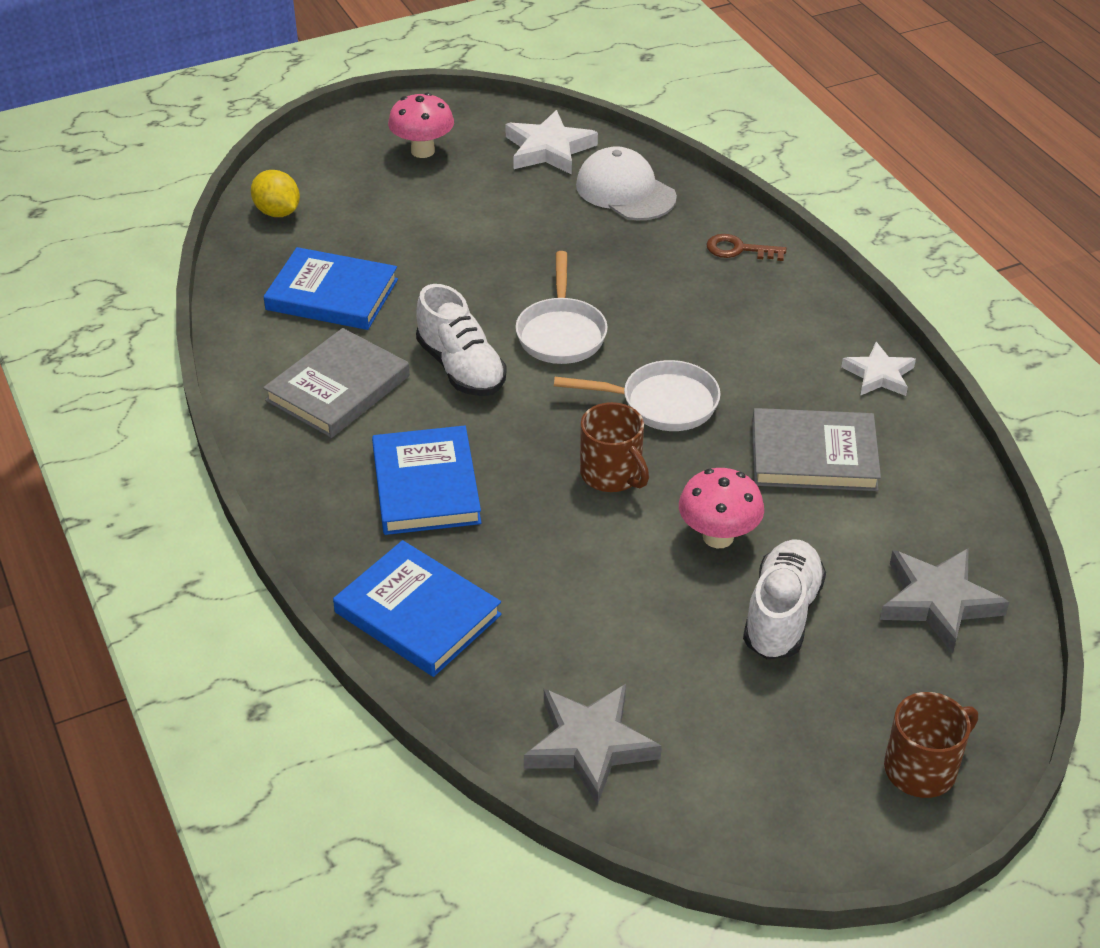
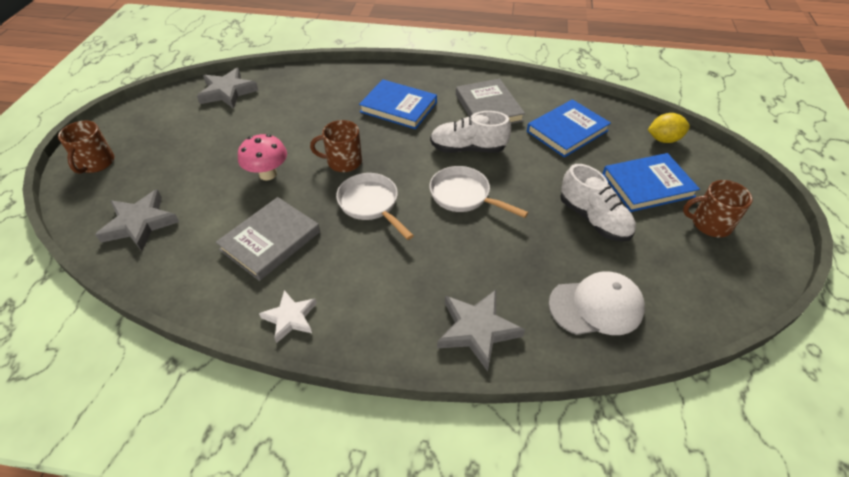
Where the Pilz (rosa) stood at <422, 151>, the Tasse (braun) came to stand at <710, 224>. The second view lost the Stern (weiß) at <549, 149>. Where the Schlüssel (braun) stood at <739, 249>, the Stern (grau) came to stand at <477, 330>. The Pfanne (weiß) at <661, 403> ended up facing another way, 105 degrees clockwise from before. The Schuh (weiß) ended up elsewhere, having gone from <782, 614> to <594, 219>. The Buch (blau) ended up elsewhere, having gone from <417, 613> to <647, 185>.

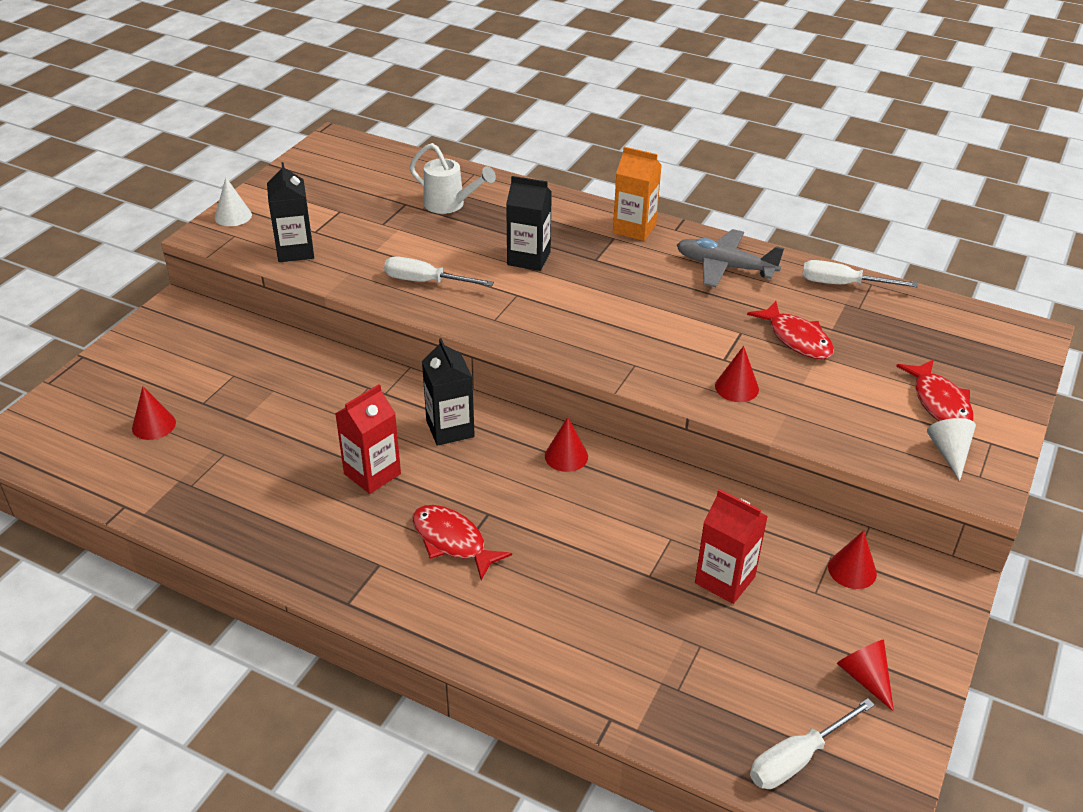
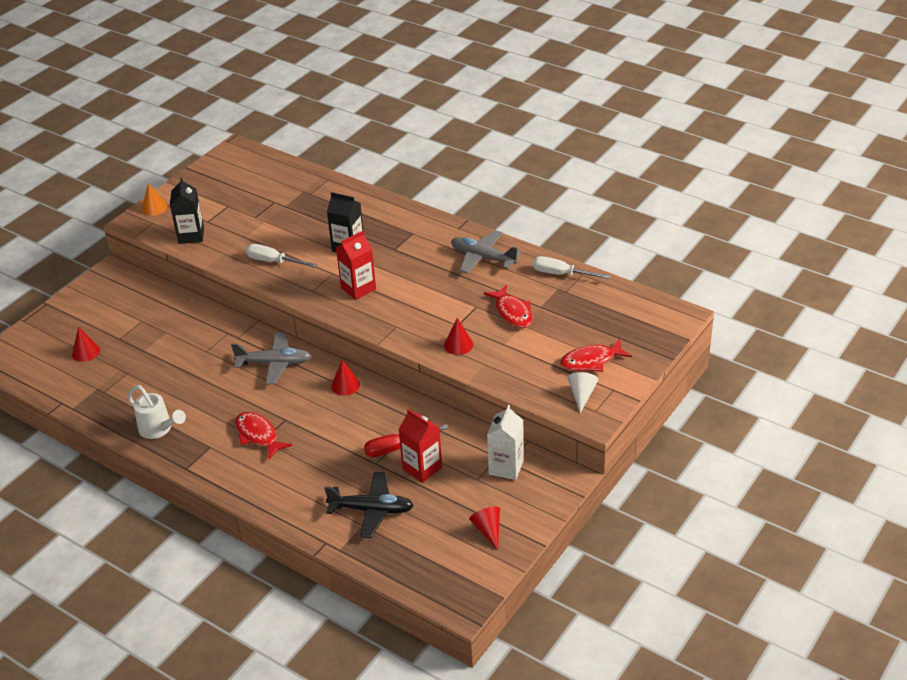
The Gießkanne (weiß) ended up elsewhere, having gone from <449, 205> to <159, 429>. The second view lost the Getränkekarton (orange) at <634, 229>. What was the Kegel (weiß) at <233, 216> turned into the Kegel (orange) at <154, 208>. Where the Getränkekarton (schwarz) stood at <450, 429>, the Flugzeug (grau) came to stand at <274, 363>. The Fisch (rot) at <939, 403> ended up facing another way, 75 degrees clockwise from before. The Getränkekarton (rot) ended up elsewhere, having gone from <372, 474> to <358, 288>. Where the Kegel (rot) stood at <852, 570>, the Getränkekarton (weiß) came to stand at <506, 467>. The second view lost the Schraubenzieher (weiß) at <797, 758>. The second view gained the Schraubenzieher (rot) at <396, 448>. The second view gained the Flugzeug (schwarz) at <371, 510>.

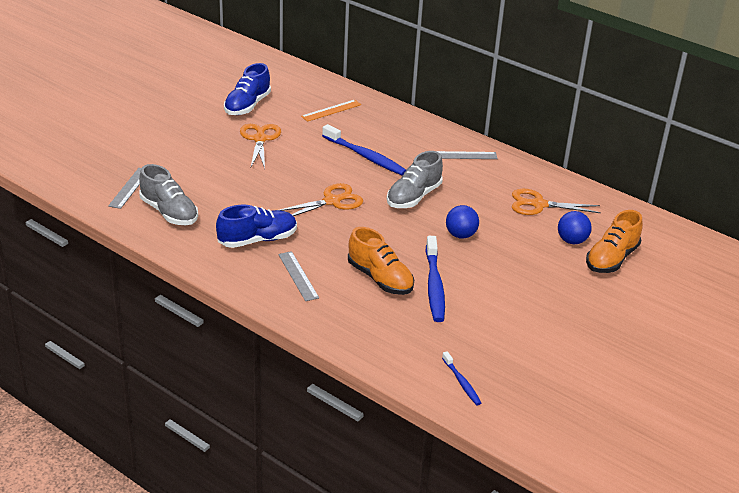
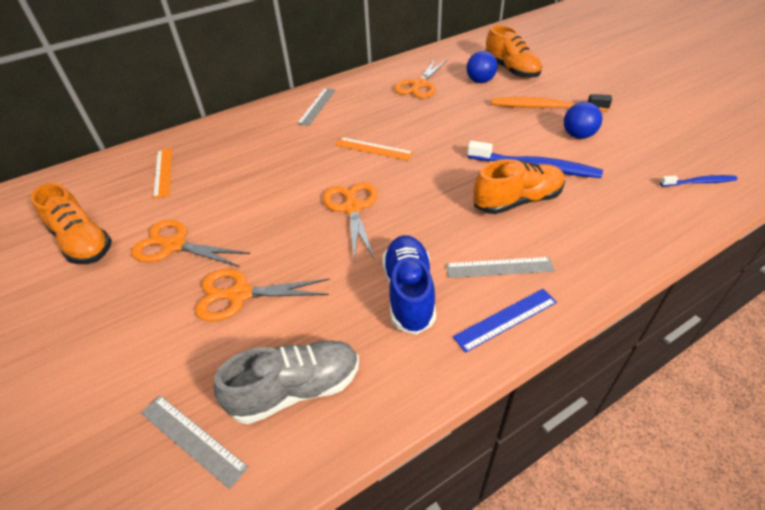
What was the Schuh (blau) at <247, 106> turned into the Schuh (orange) at <83, 242>. The second view lost the Zahnbürste (blau) at <365, 156>. Where the Schuh (grau) stood at <413, 197>, the Lineal (orange) came to stand at <373, 149>. The Ball (blau) ended up elsewhere, having gone from <460, 235> to <578, 135>. The second view gained the Zahnbürste (orange) at <545, 107>. The second view gained the Schere (orange) at <239, 294>. The second view gained the Lineal (blau) at <505, 319>.

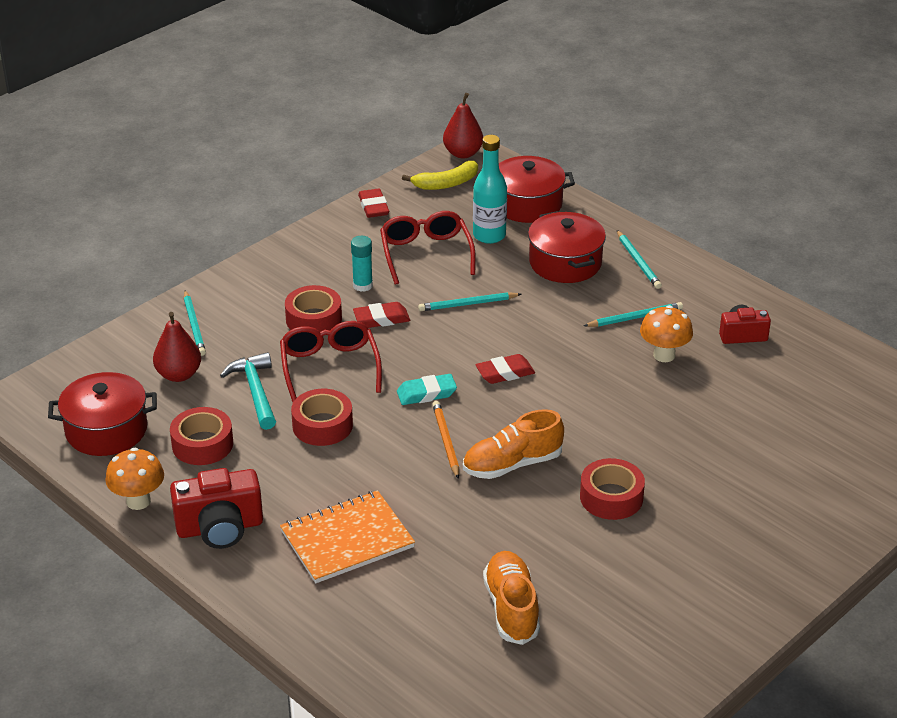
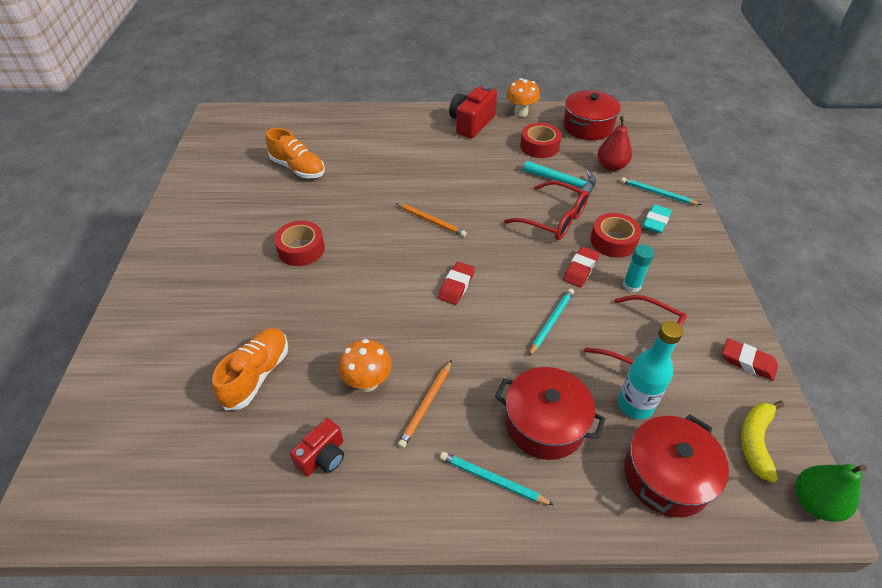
What was the Birne (rot) at <463, 153> turned into the Birne (grün) at <814, 502>. What was the Bleistift (türkis) at <635, 318> turned into the Bleistift (orange) at <426, 404>. The Radiergummi (türkis) ended up elsewhere, having gone from <426, 393> to <656, 221>. The second view lost the Klebeband (rot) at <322, 425>. The Schuh (orange) ended up elsewhere, having gone from <512, 464> to <257, 375>. The second view lost the Notizbuch (orange) at <347, 539>.

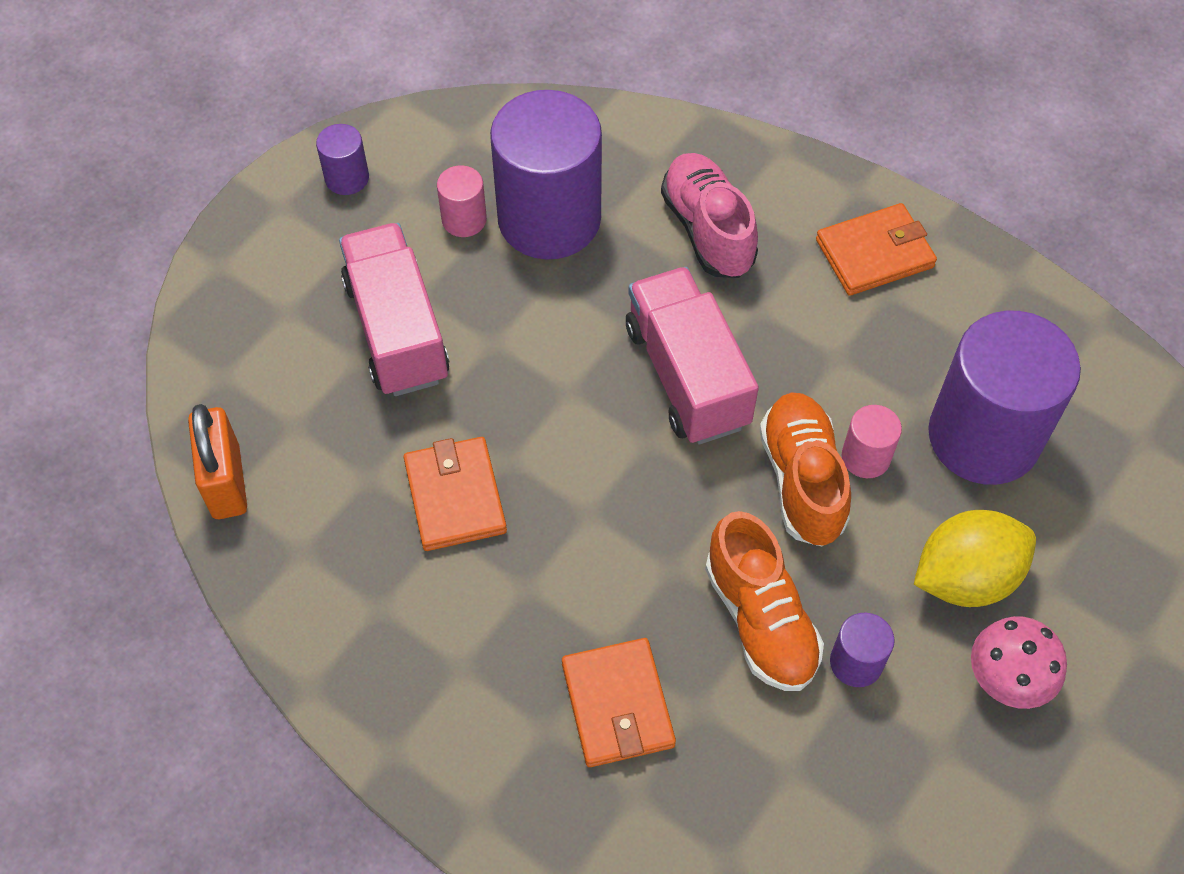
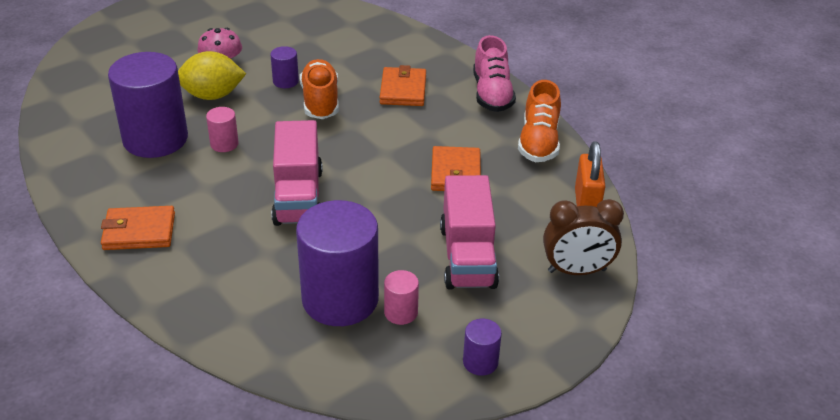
The Schuh (rosa) ended up elsewhere, having gone from <708, 230> to <492, 94>. The Schuh (orange) ended up elsewhere, having gone from <802, 480> to <538, 142>. The second view gained the Wecker (braun) at <577, 271>.

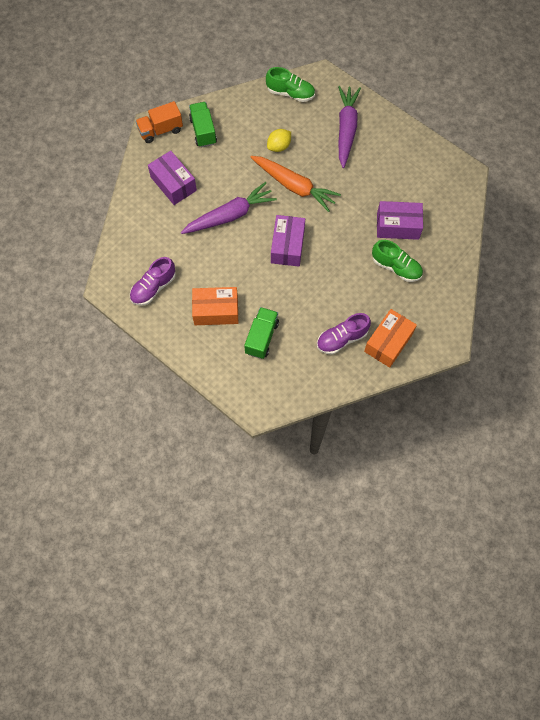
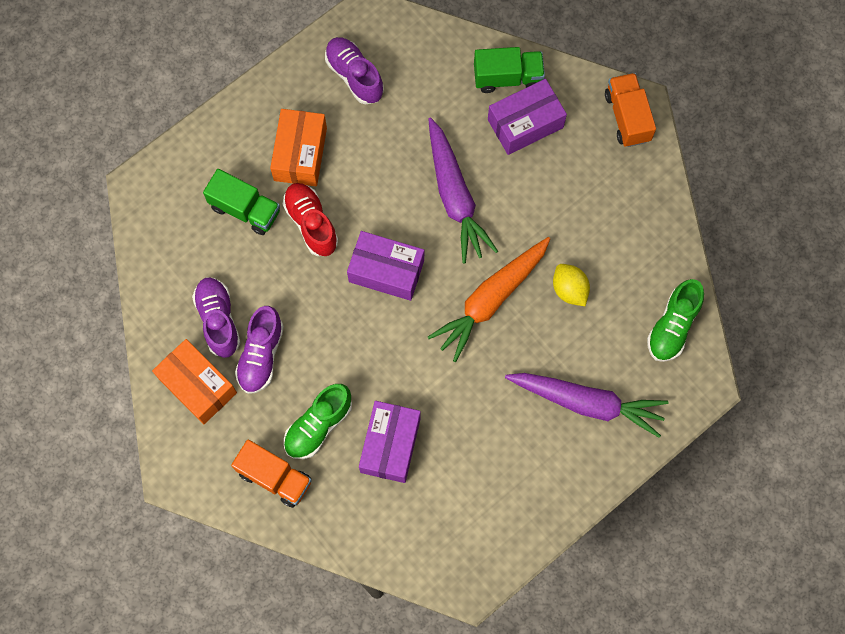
The Lastwagen (grün) ended up elsewhere, having gone from <203, 131> to <507, 77>. The second view gained the Schuh (rot) at <311, 223>. The second view gained the Schuh (lila) at <261, 355>. The second view gained the Lastwagen (orange) at <275, 477>.

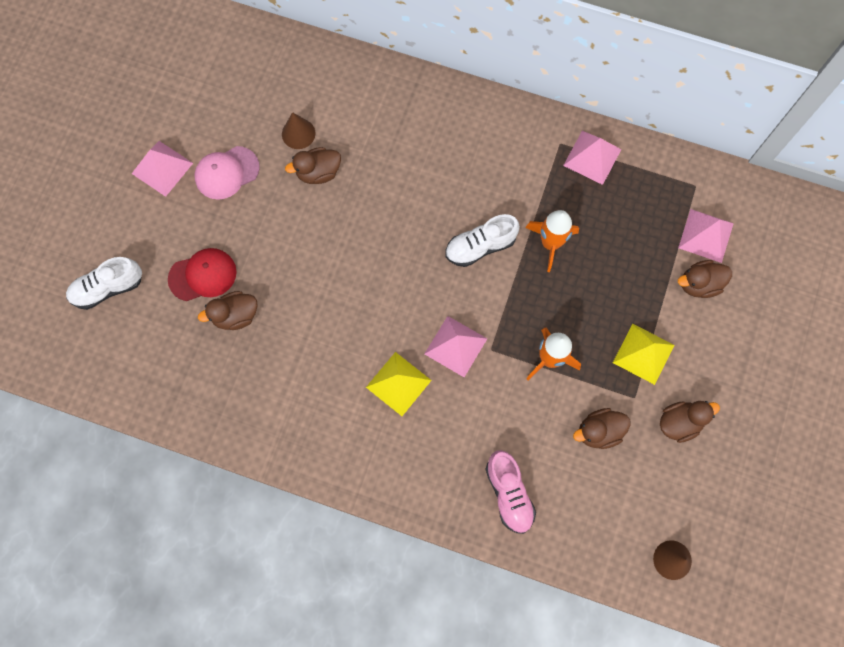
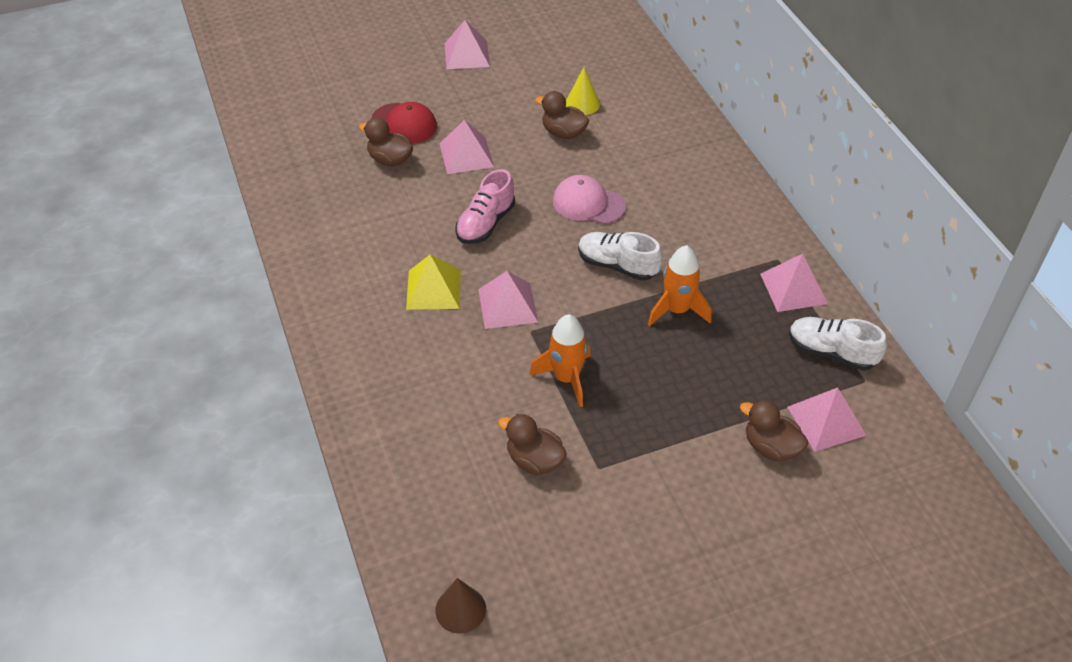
What was the Kegel (braun) at <298, 133> turned into the Kegel (gelb) at <582, 104>. The Kappe (rosa) ended up elsewhere, having gone from <227, 173> to <588, 203>. The Schuh (weiß) ended up elsewhere, having gone from <108, 288> to <831, 352>. The second view lost the Pyramide (gelb) at <643, 353>. The second view lost the Ente (braun) at <679, 423>. The Schuh (rosa) ended up elsewhere, having gone from <509, 494> to <485, 223>. The second view gained the Pyramide (rosa) at <466, 155>.

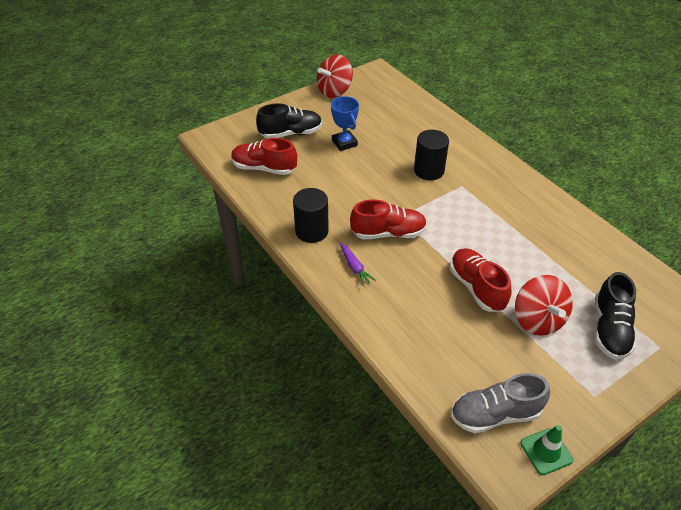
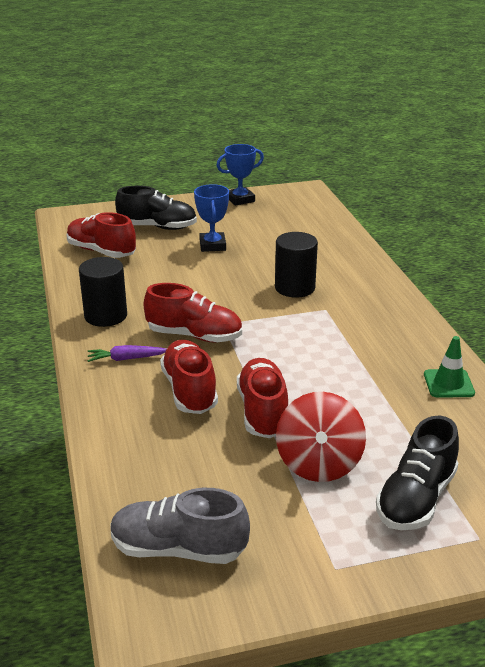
Where the Kreisel (rot) stood at <334, 91>, the Pokal (blau) came to stand at <240, 199>. The Karotte (lila) at <354, 267> ended up facing another way, 90 degrees clockwise from before. The Leitkegel (grün) ended up elsewhere, having gone from <546, 451> to <448, 384>. The second view gained the Schuh (rot) at <190, 391>.

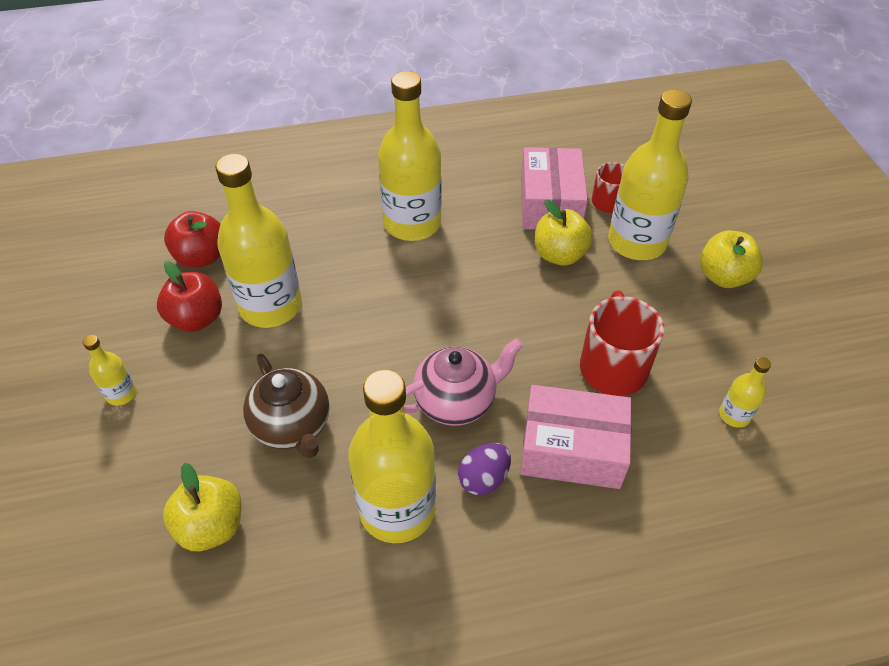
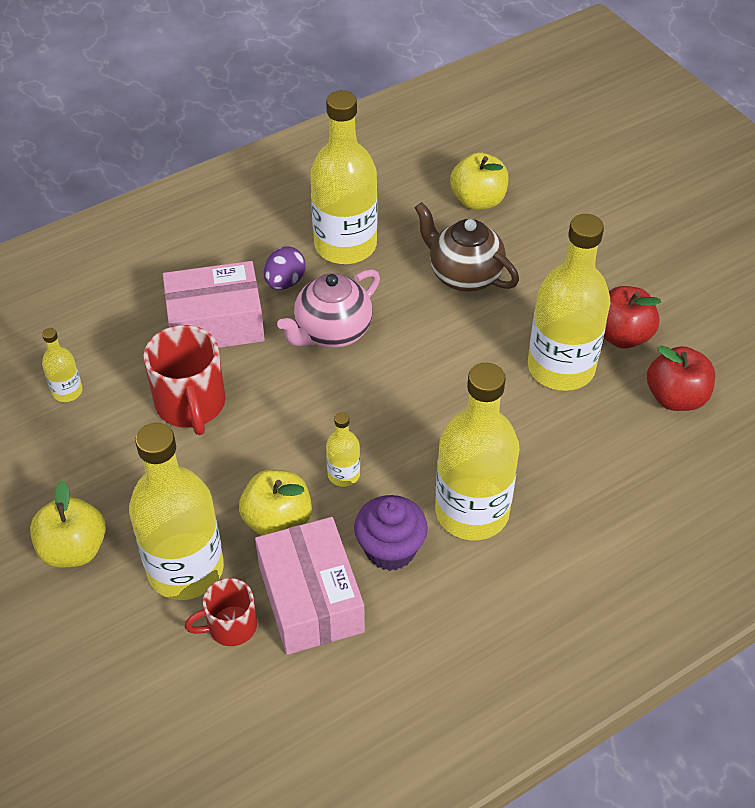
The Flasche (gelb) ended up elsewhere, having gone from <121, 394> to <343, 474>. The second view gained the Muffin (lila) at <390, 549>.

